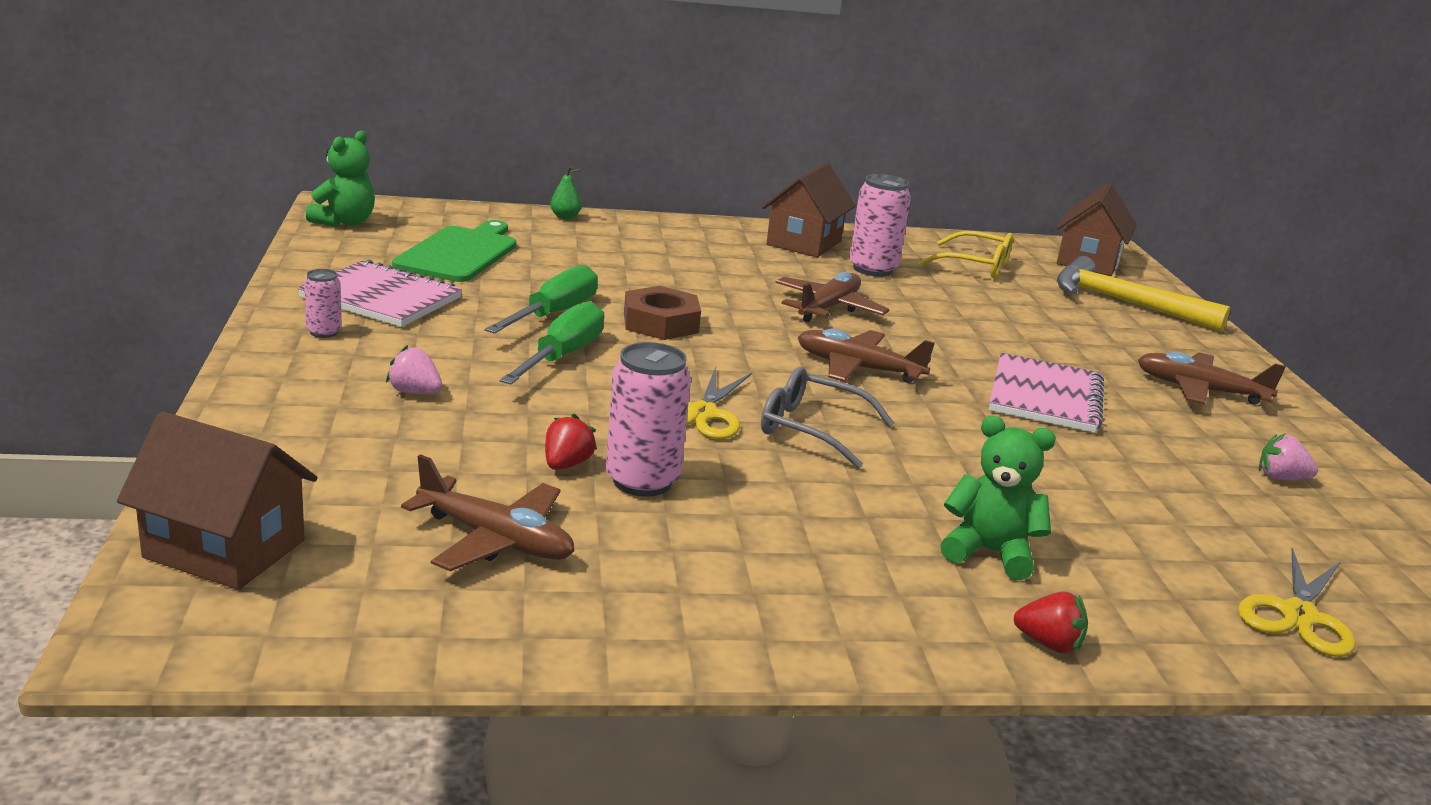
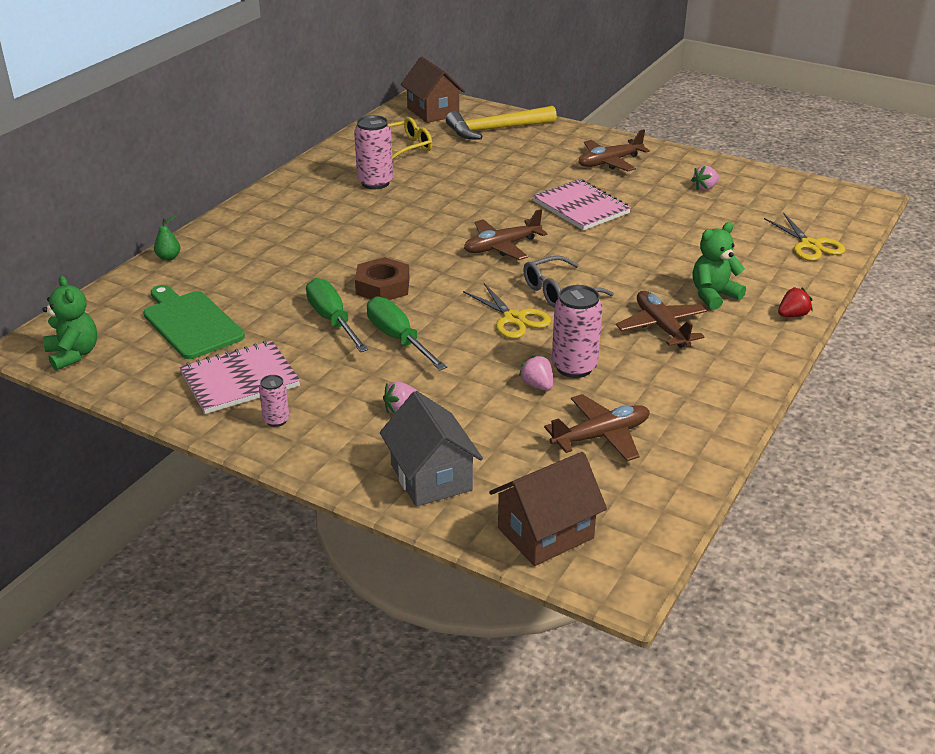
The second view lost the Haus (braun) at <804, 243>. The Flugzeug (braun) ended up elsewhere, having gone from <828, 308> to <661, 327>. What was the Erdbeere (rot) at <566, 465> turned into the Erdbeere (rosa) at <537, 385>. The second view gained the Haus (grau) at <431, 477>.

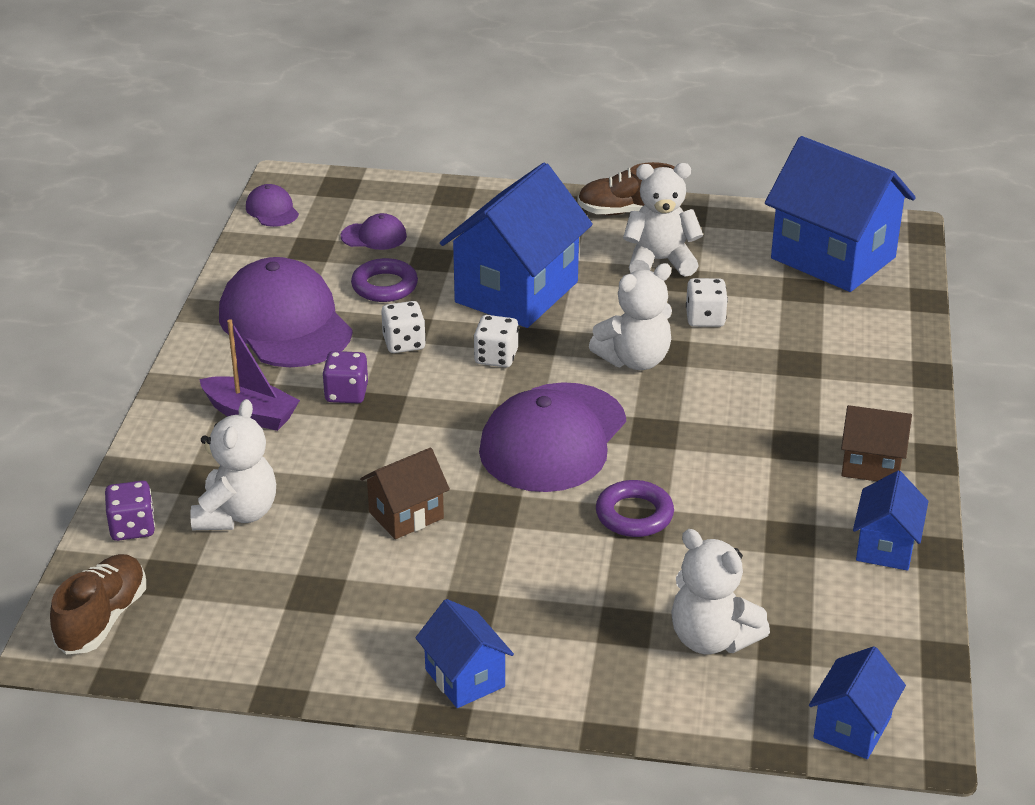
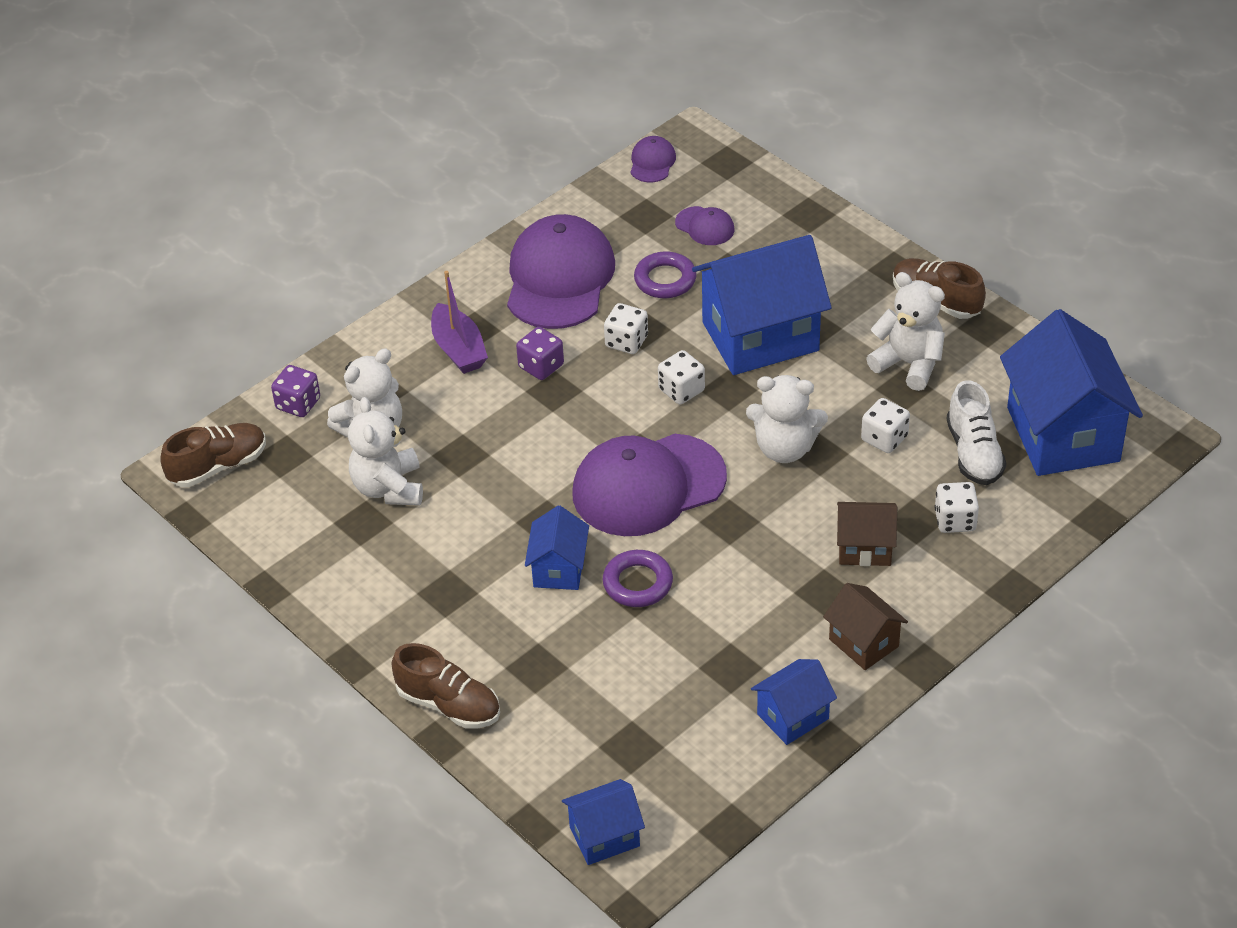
The Haus (braun) ended up elsewhere, having gone from <406, 515> to <864, 548>. The Teddybär (weiß) ended up elsewhere, having gone from <712, 639> to <389, 488>. The Haus (blau) ended up elsewhere, having gone from <465, 678> to <559, 569>. The second view gained the Schuh (weiß) at <974, 453>. The second view gained the Spielwürfel (weiß) at <955, 520>. The second view gained the Schuh (braun) at <449, 704>.

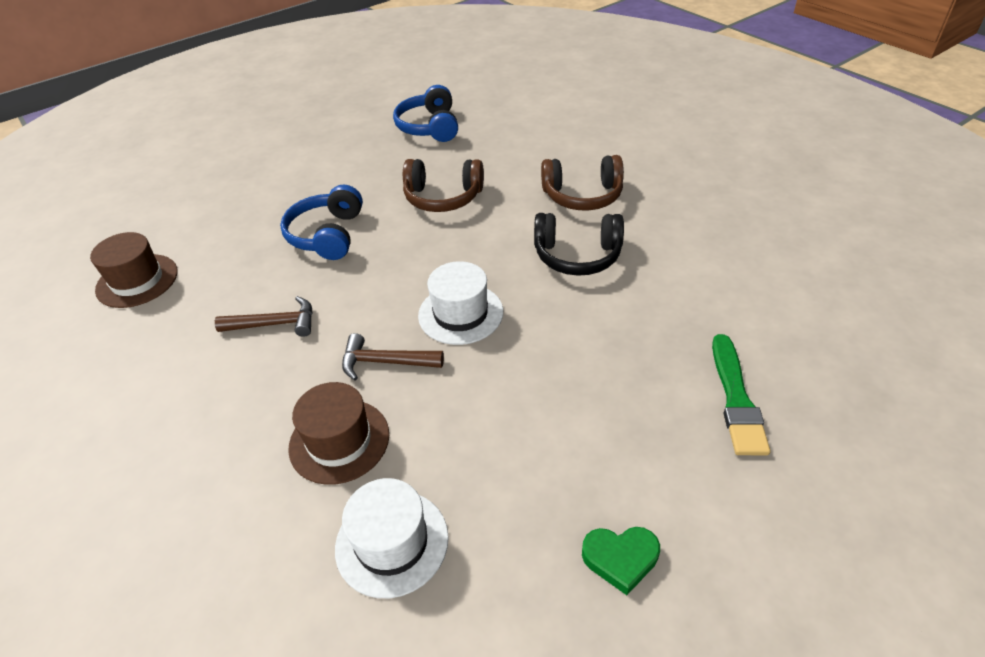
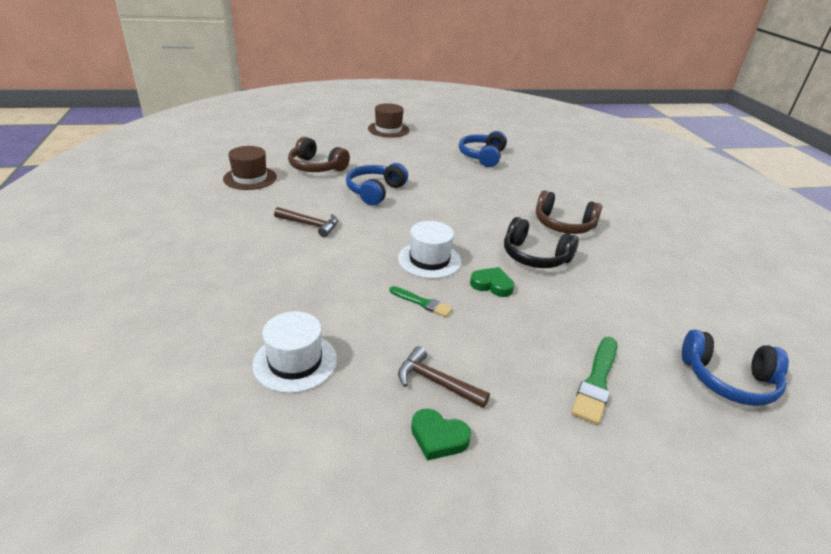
The Kopfhörer (braun) ended up elsewhere, having gone from <443, 197> to <316, 167>. The Hammer (braun) ended up elsewhere, having gone from <385, 362> to <436, 382>. The Hut (braun) ended up elsewhere, having gone from <339, 441> to <388, 129>. The second view gained the Herz (grün) at <492, 285>. The second view gained the Pinsel (grün) at <422, 302>. The second view gained the Kopfhörer (blau) at <728, 380>.

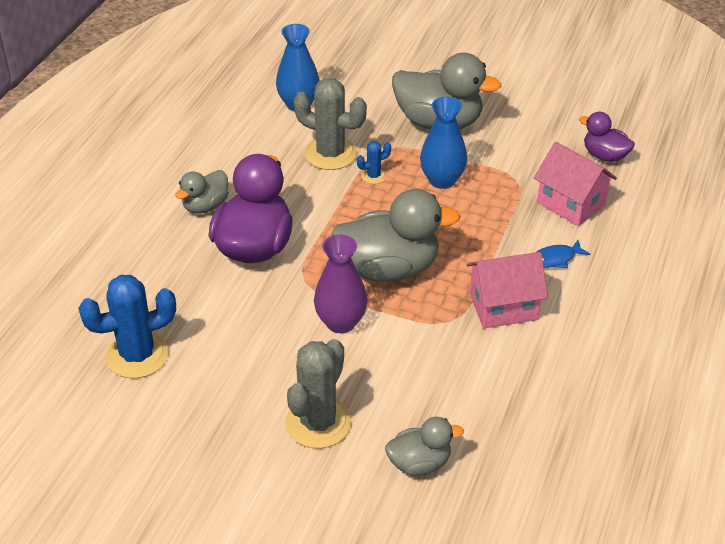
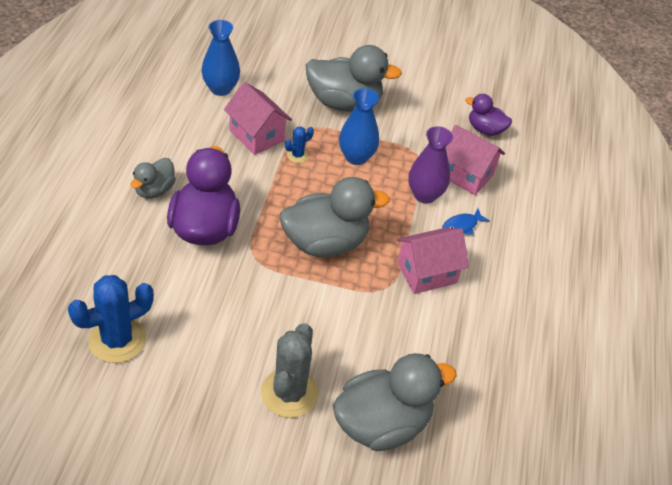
Where the Kaktus (grau) stood at <330, 154>, the Haus (rosa) came to stand at <257, 135>. The Vase (lila) ended up elsewhere, having gone from <341, 322> to <425, 195>. The size of the Ente (grau) at <419, 463> changed by a factor of 1.85.

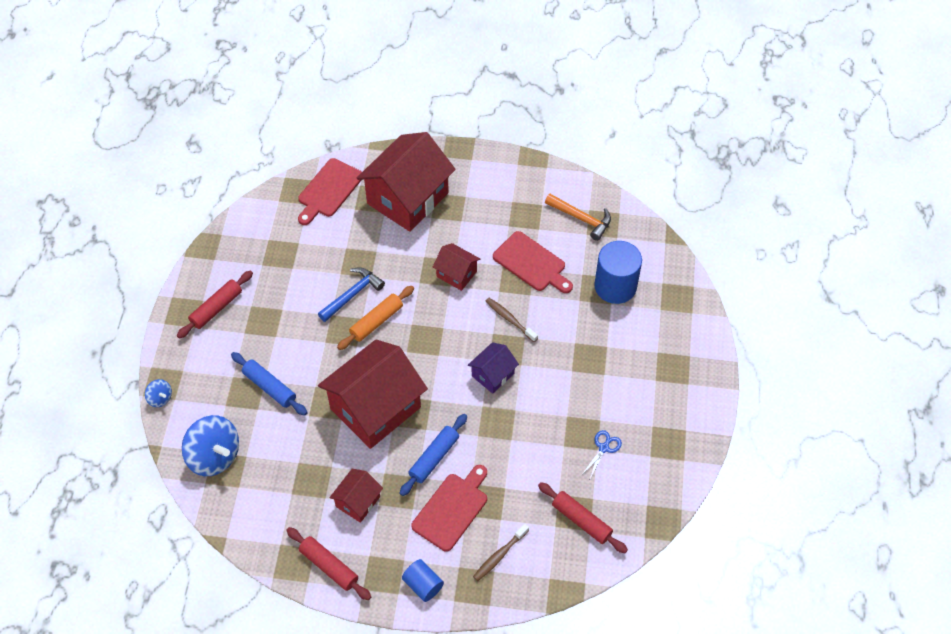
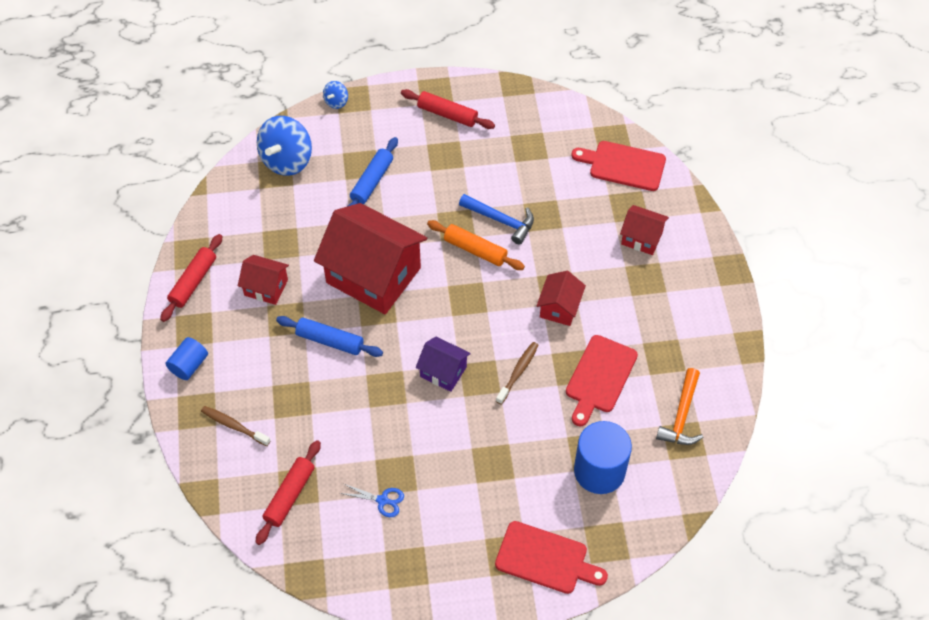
The size of the Haus (rot) at <407, 198> changed by a factor of 0.48. The Schneidebrett (rot) ended up elsewhere, having gone from <452, 509> to <545, 559>.

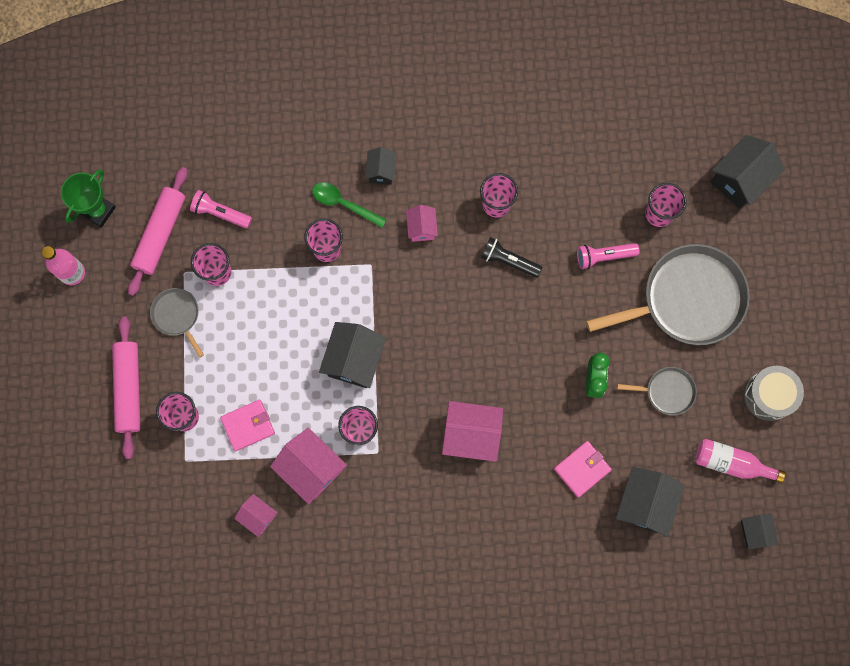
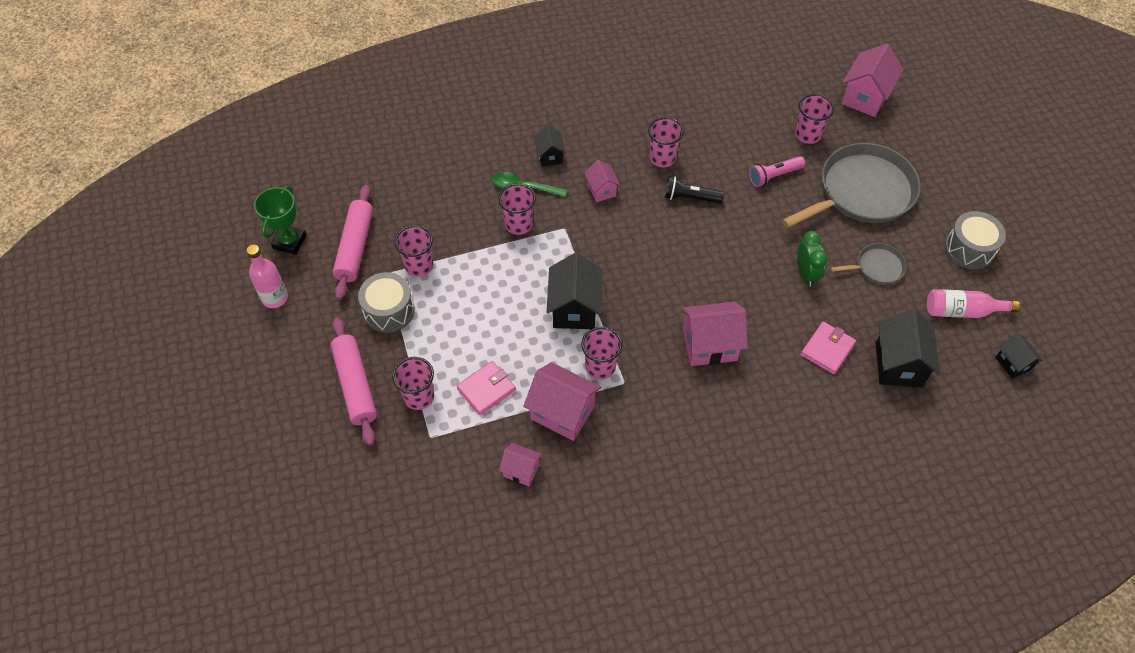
What was the Haus (schwarz) at <739, 180> turned into the Haus (rosa) at <865, 97>. The second view lost the Taschenlampe (rosa) at <220, 213>. Where the Pfanne (grau) stood at <177, 316>, the Trommel (grau) came to stand at <389, 311>.

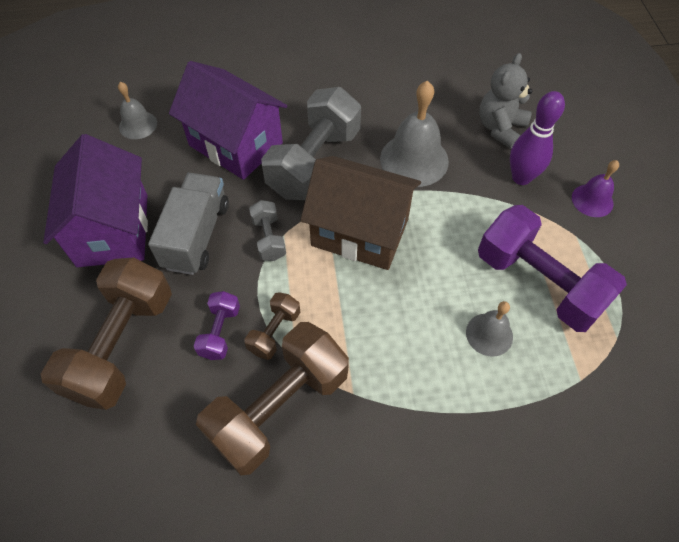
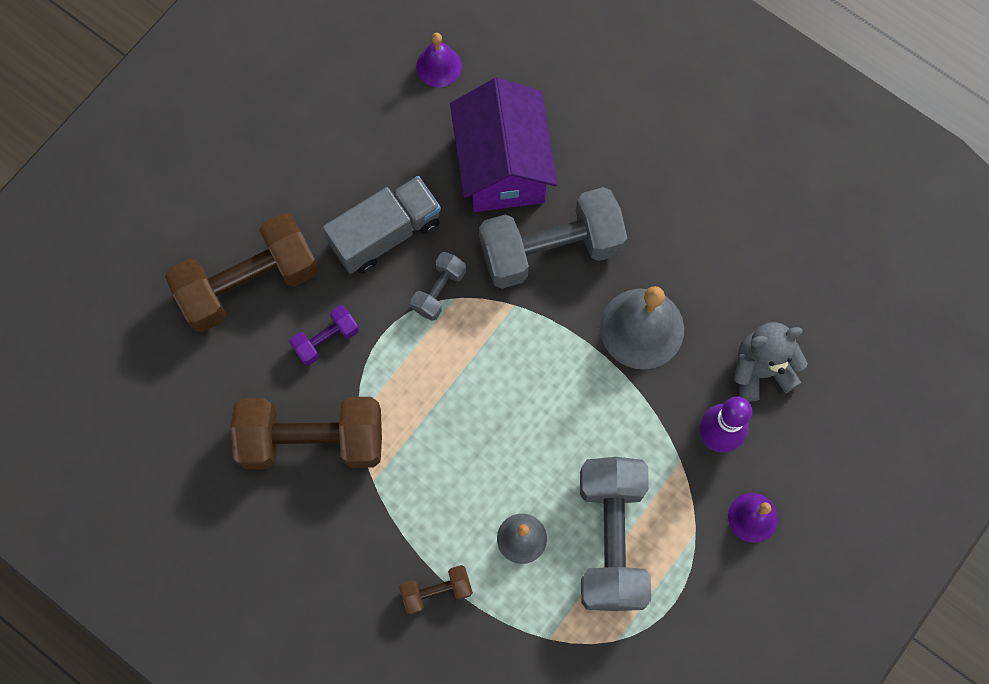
What was the Glocke (grau) at <138, 125> turned into the Glocke (lila) at <439, 66>. The second view lost the Haus (lila) at <113, 230>. The second view lost the Haus (braun) at <360, 232>. What was the Hantel (lila) at <538, 283> turned into the Hantel (grau) at <611, 539>. The Hantel (braun) ended up elsewhere, having gone from <274, 332> to <436, 591>.

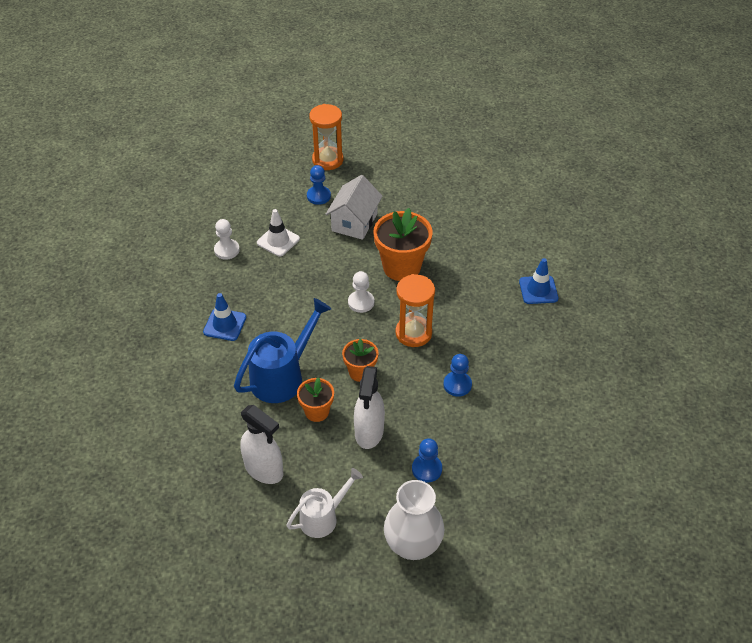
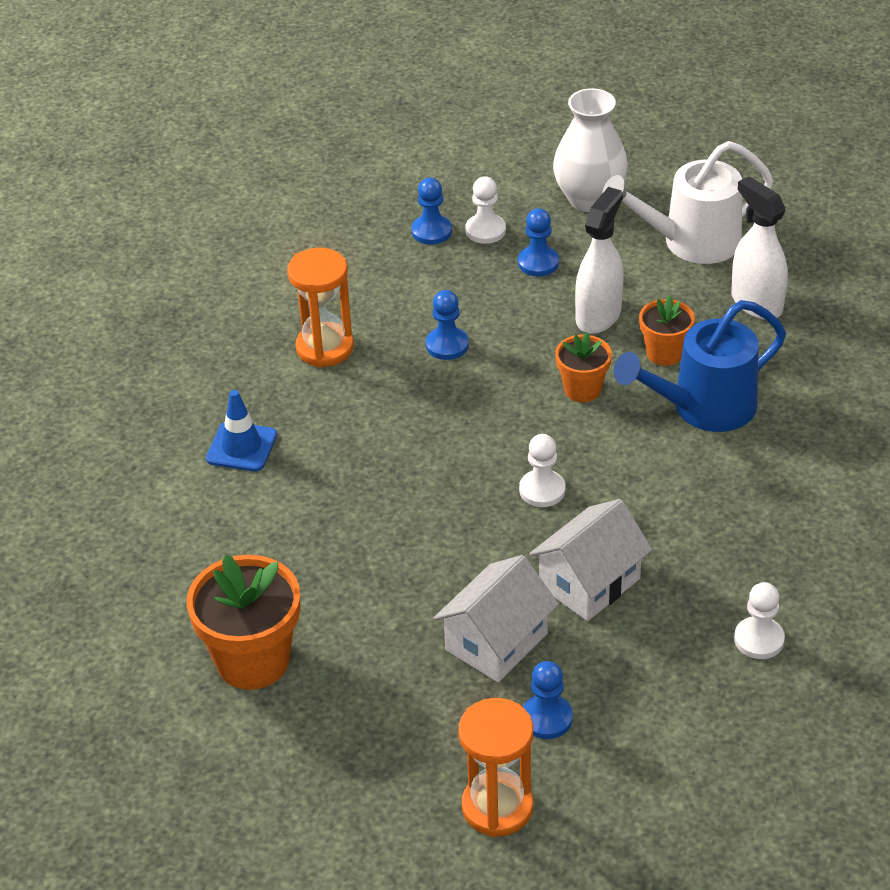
The Blumentopf (orange) ended up elsewhere, having gone from <401, 267> to <253, 660>. The second view lost the Leitkegel (weiß) at <278, 241>. The Sanduhr (orange) ended up elsewhere, having gone from <413, 333> to <325, 348>. The second view lost the Leitkegel (blau) at <225, 325>. The size of the Gießkanne (weiß) at <323, 517> changed by a factor of 1.57. The second view gained the Bauer (weiß) at <485, 230>. The second view gained the Bauer (blau) at <431, 231>. The second view gained the Haus (weiß) at <589, 582>.

